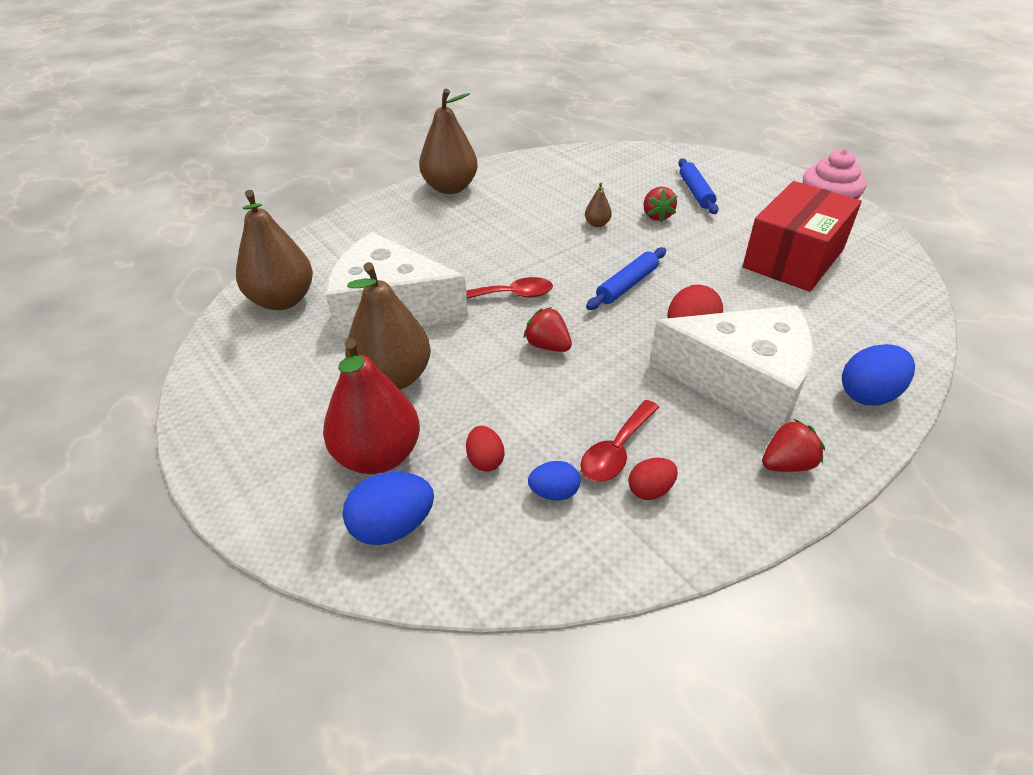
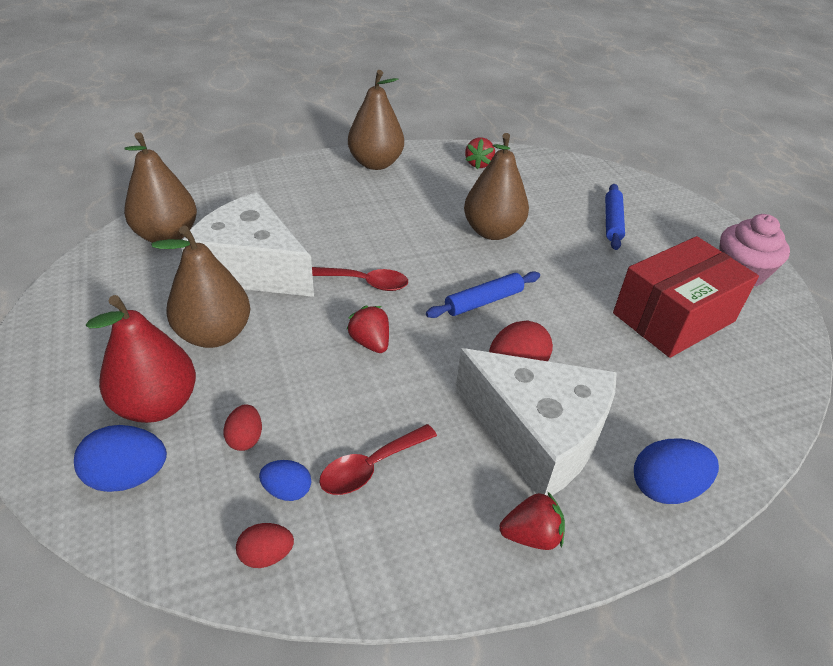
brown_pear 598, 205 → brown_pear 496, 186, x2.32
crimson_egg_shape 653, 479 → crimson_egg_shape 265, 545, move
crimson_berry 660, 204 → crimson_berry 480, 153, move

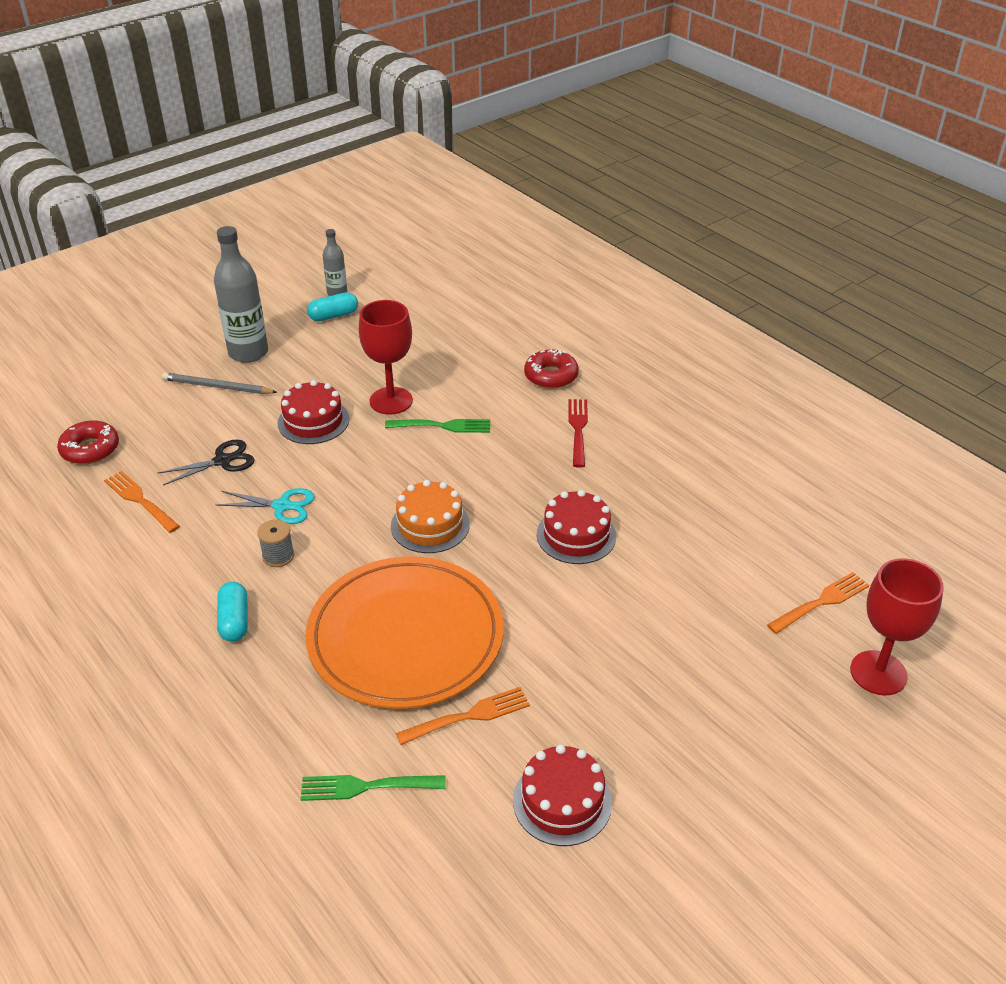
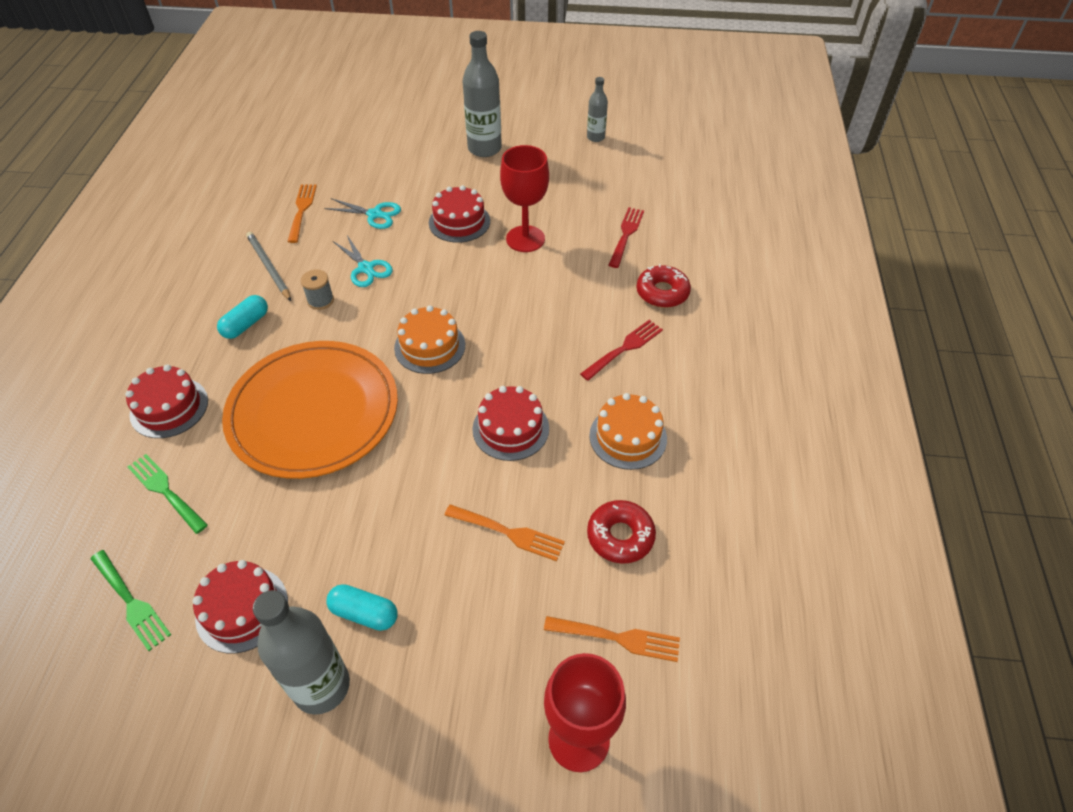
crimson_donut 88, 442 → crimson_donut 621, 532, move
ebony_shears 206, 462 → aqua_shears 362, 213
ash-grey_lead_pencil 219, 383 → ash-grey_lead_pencil 268, 266, move
aqua_pill_shape 332, 306 → aqua_pill_shape 361, 607, move
leaf-green_table_fork 437, 426 → leaf-green_table_fork 130, 600, move
bright_orange_table_fork 463, 716 → bright_orange_table_fork 505, 532, move
- → crimson_gateau 166, 401
- → ash-grey_bottle 301, 652
- → bright_orange_gateau 628, 431
- → crimson_table_fork 626, 237

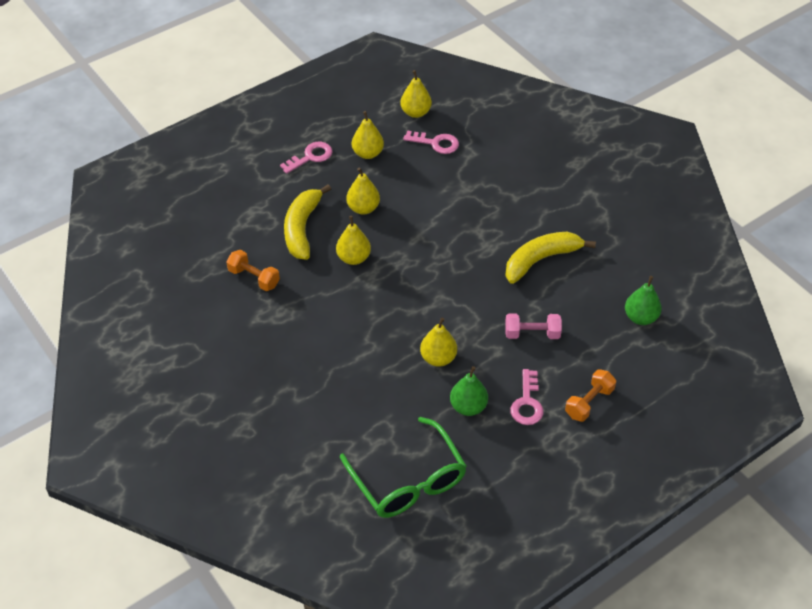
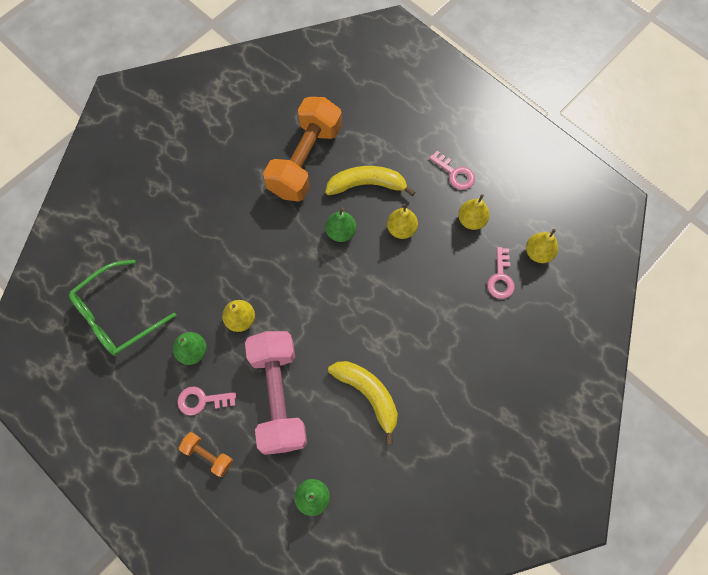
bright_orange_free_weight 253, 270 → bright_orange_free_weight 302, 149, x2.25
yellow_pear 353, 240 → leaf-green_pear 340, 224
rosy_free_weight 533, 326 → rosy_free_weight 276, 393, x2.25

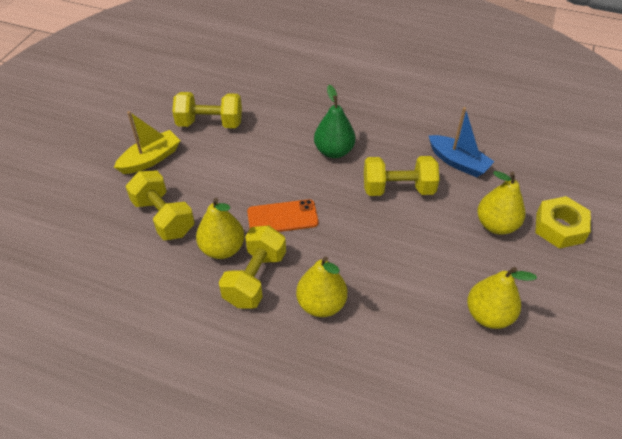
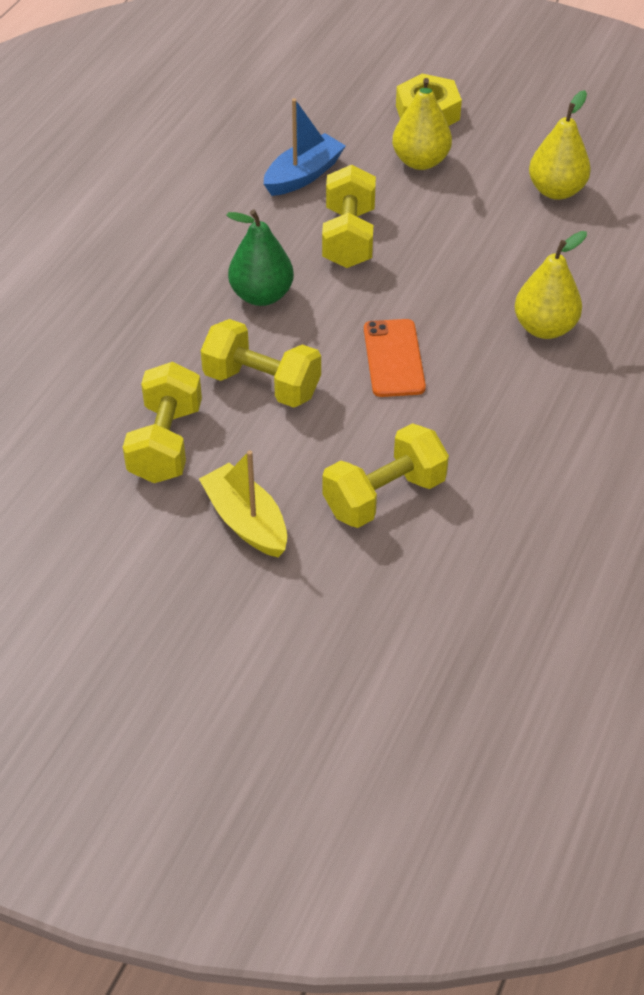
yellow_pear 220, 228 → -
yellow_free_weight 252, 267 → yellow_free_weight 261, 363, move

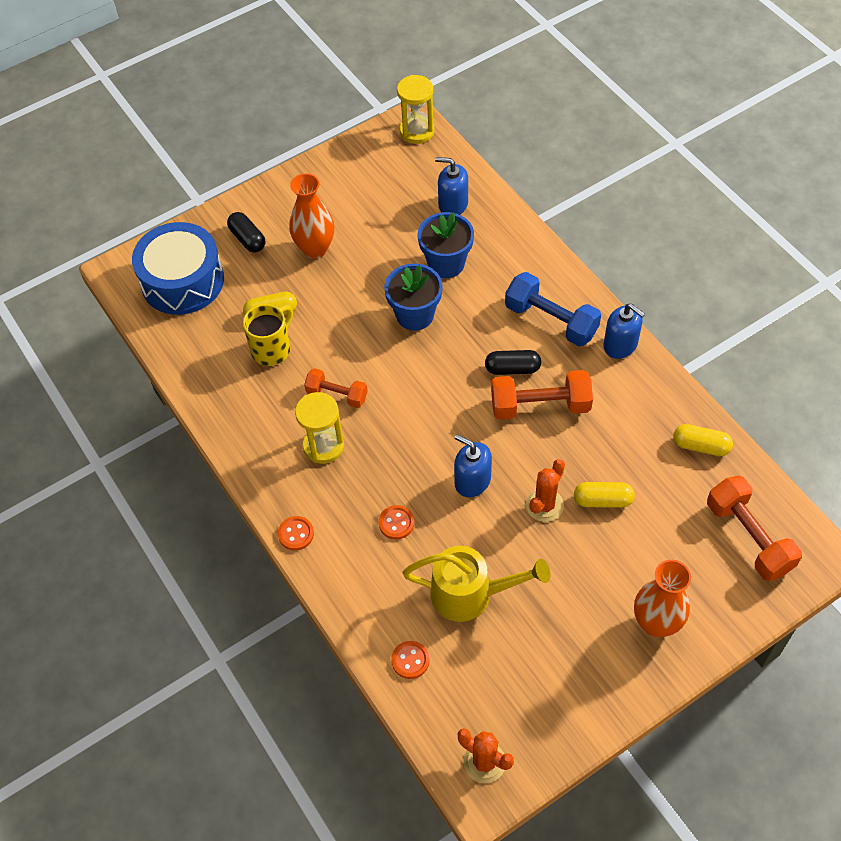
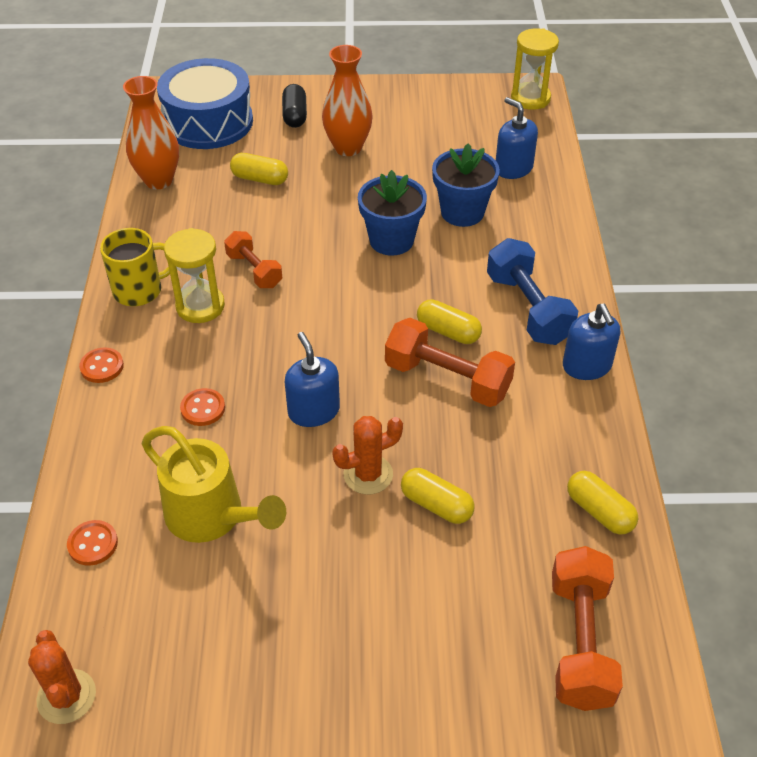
yellow_mug 268, 335 → yellow_mug 135, 267, move
ebony_pill_shape 513, 362 → yellow_pill_shape 449, 321
bright_orange_vase 662, 598 → bright_orange_vase 151, 132, move

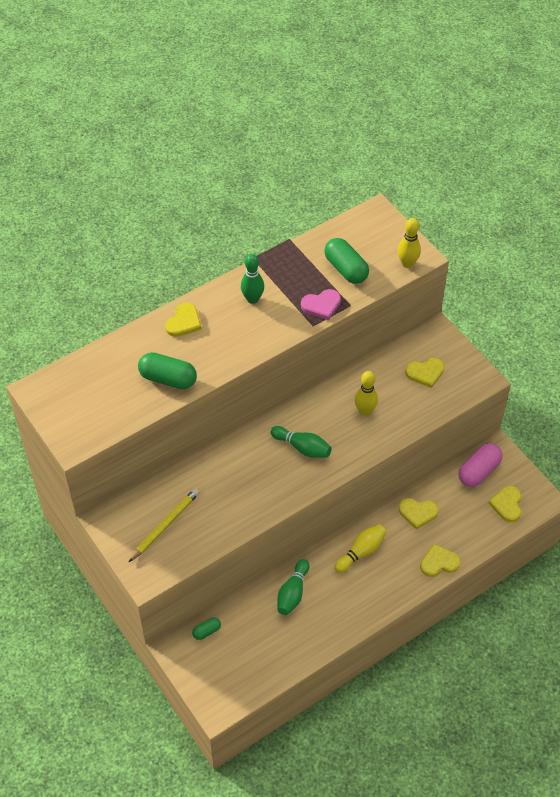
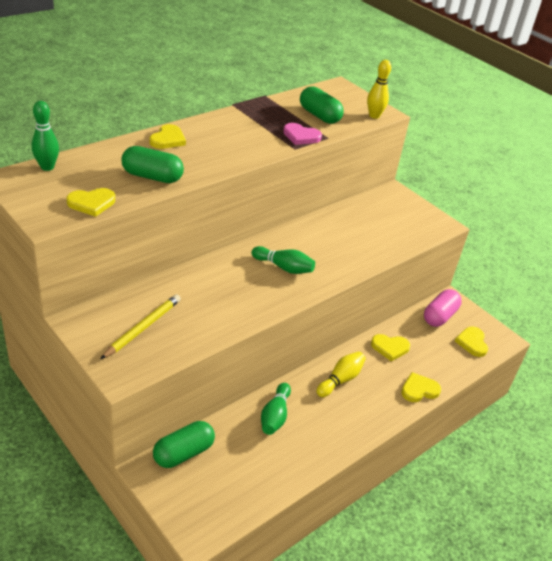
leaf-green_pill_shape 206, 628 → leaf-green_pill_shape 184, 444, x1.93
leaf-green_skittle 252, 279 → leaf-green_skittle 45, 136, move
rosy_love_heart 321, 304 → rosy_love_heart 302, 134, 45 degrees clockwise
yellow_skittle 366, 393 → -
yellow_love_heart 424, 373 → yellow_love_heart 91, 202, move

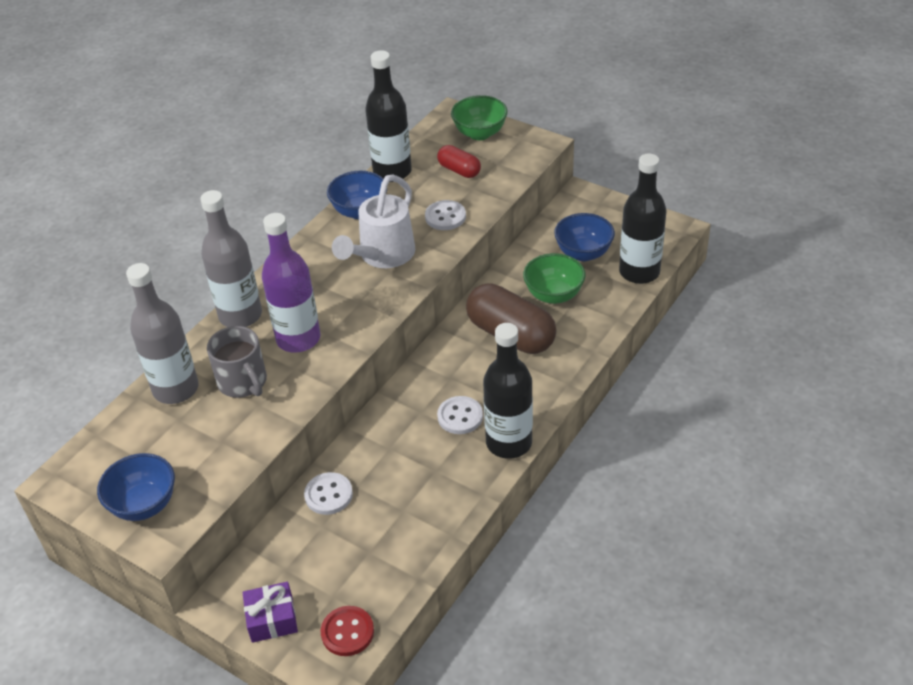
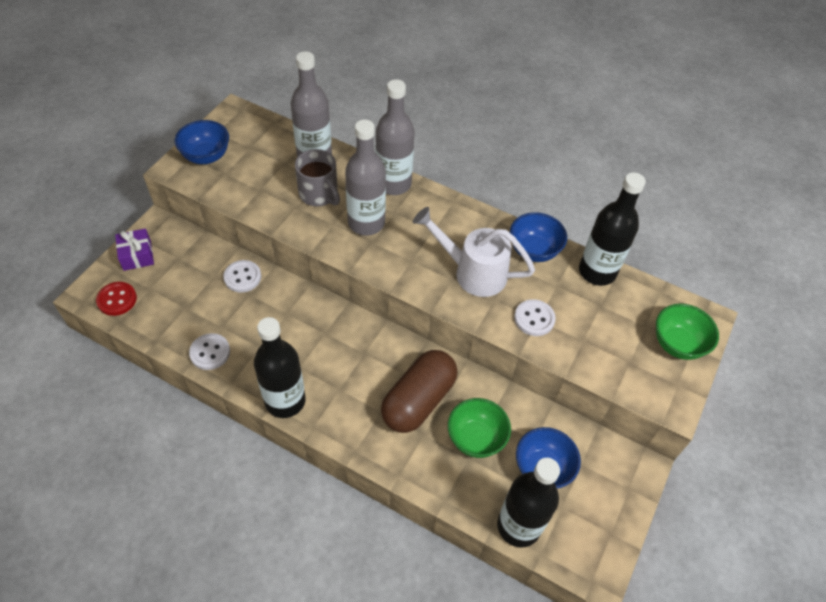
ash-grey_mug 237, 362 → ash-grey_mug 317, 177, 90 degrees counterclockwise
royal_purple_bottle 291, 283 → ash-grey_bottle 365, 177
crimson_pill_shape 459, 161 → -
pure_white_shirt_button 460, 415 → pure_white_shirt_button 209, 351, move

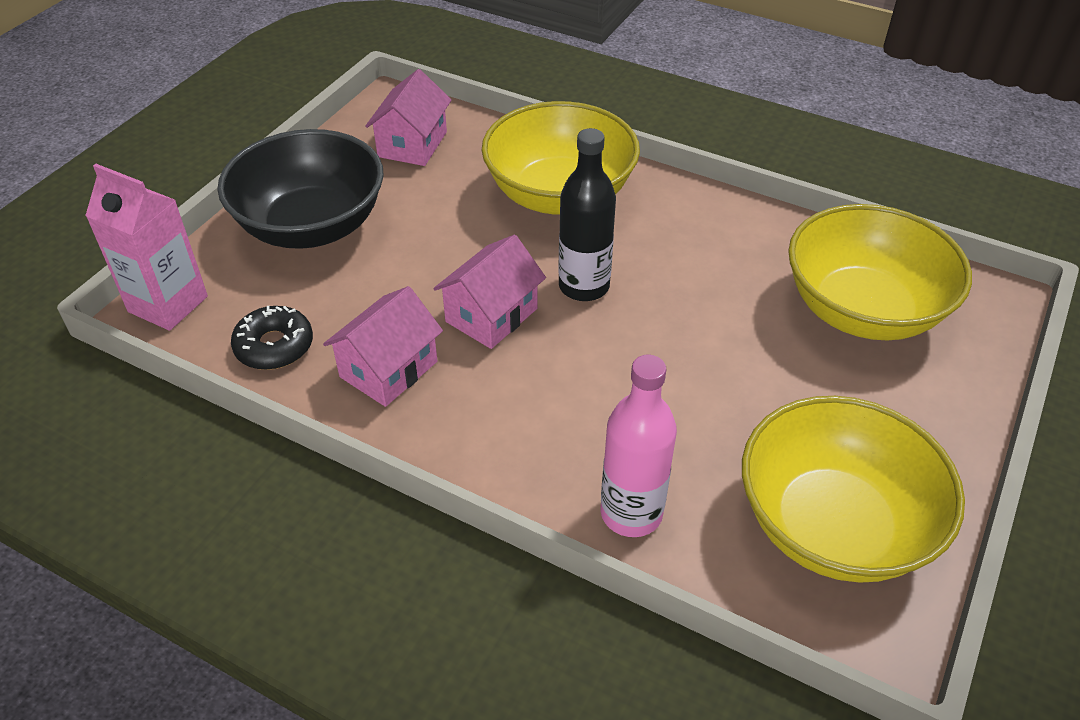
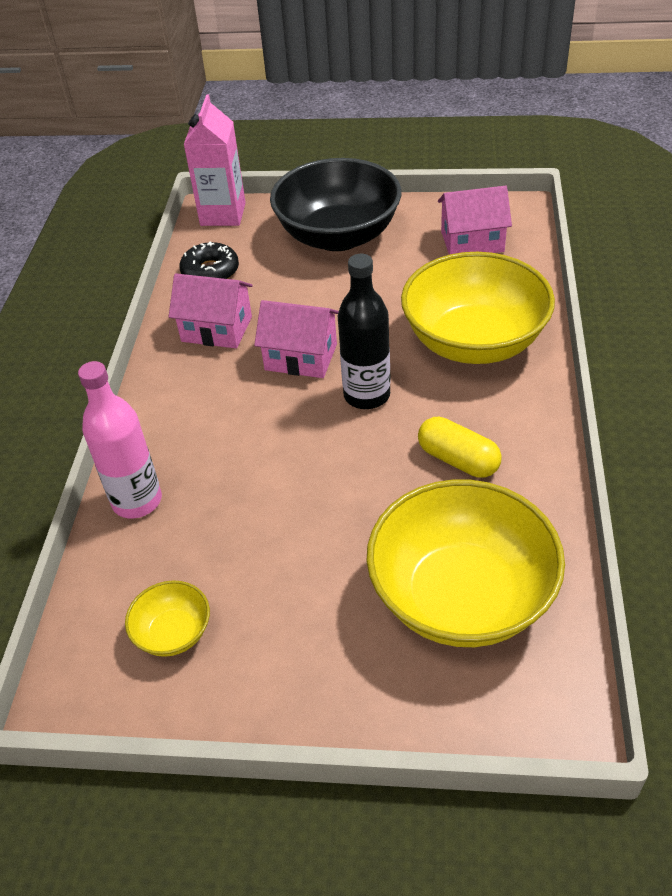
yellow_bowl 853, 489 → yellow_bowl 167, 618, x0.44
- → yellow_pill_shape 460, 447

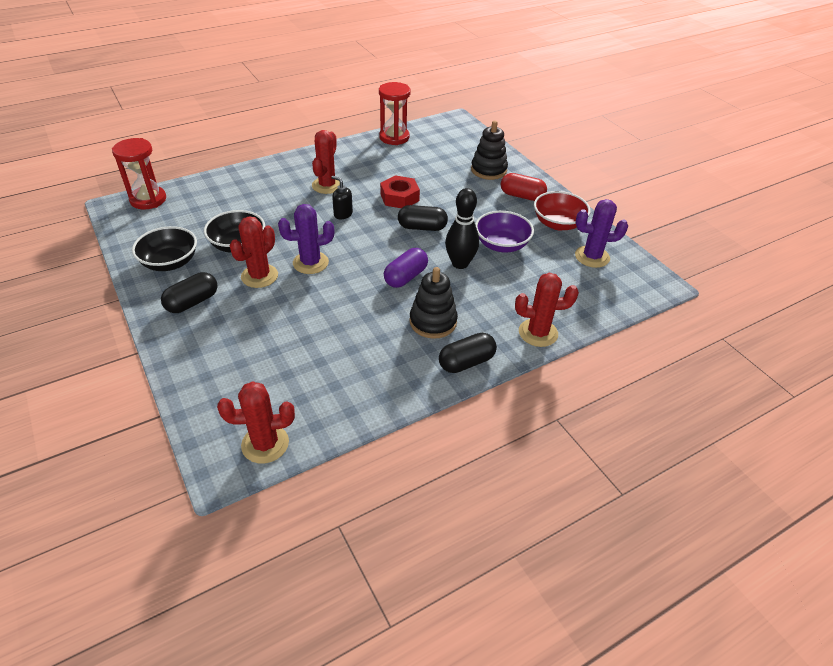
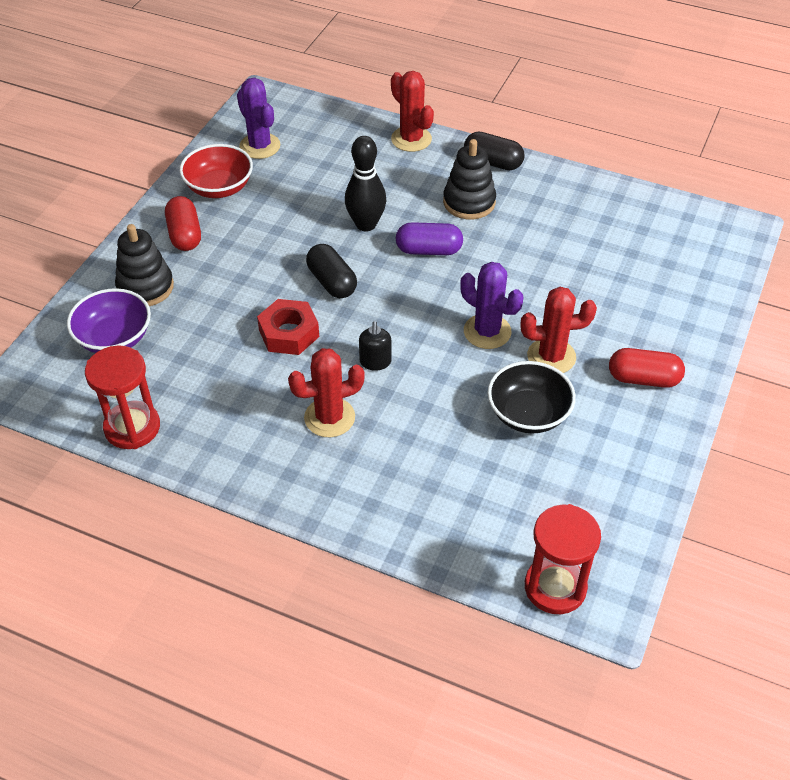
ebony_bowl 164, 248 → -
ebony_pill_shape 189, 292 → crimson_pill_shape 647, 368
crimson_saguaro_cactus 256, 422 → -
royal_purple_bowl 504, 231 → royal_purple_bowl 109, 320, move

